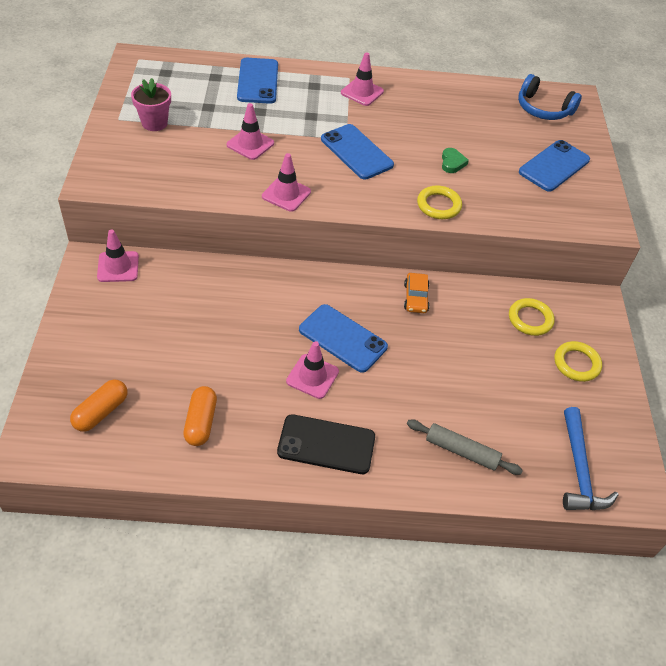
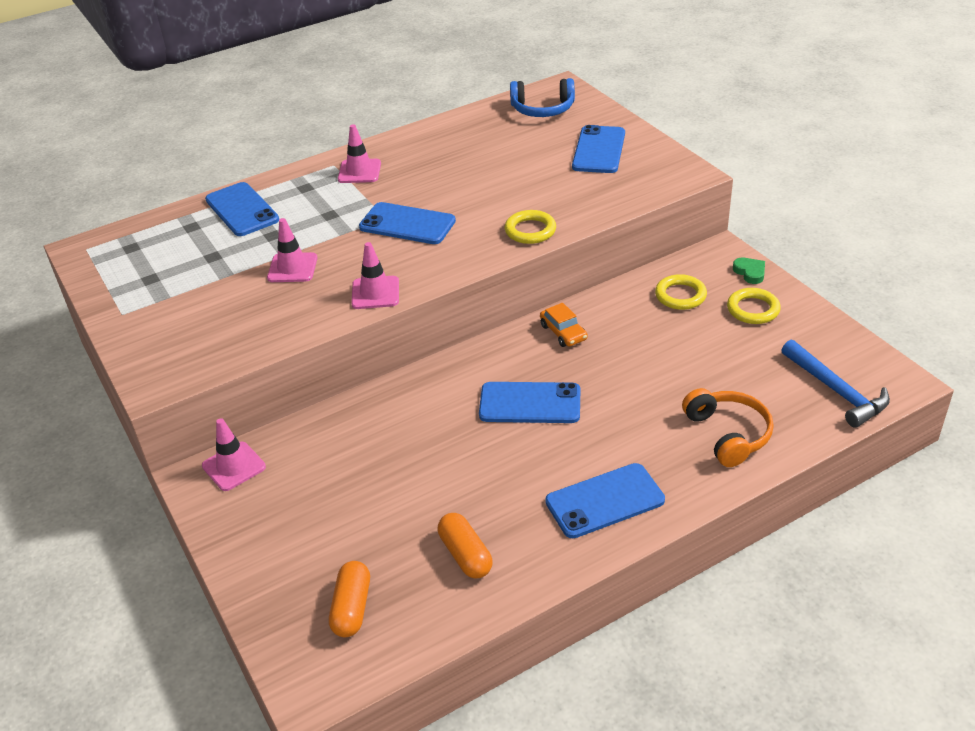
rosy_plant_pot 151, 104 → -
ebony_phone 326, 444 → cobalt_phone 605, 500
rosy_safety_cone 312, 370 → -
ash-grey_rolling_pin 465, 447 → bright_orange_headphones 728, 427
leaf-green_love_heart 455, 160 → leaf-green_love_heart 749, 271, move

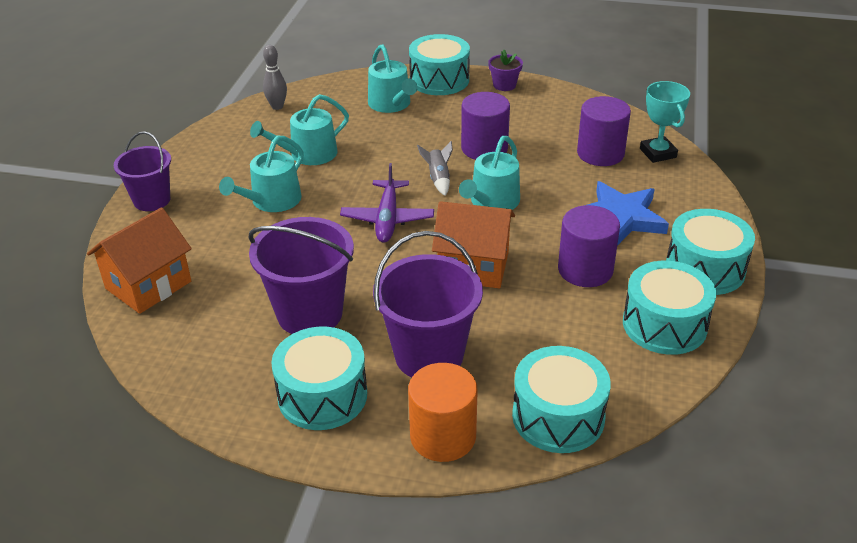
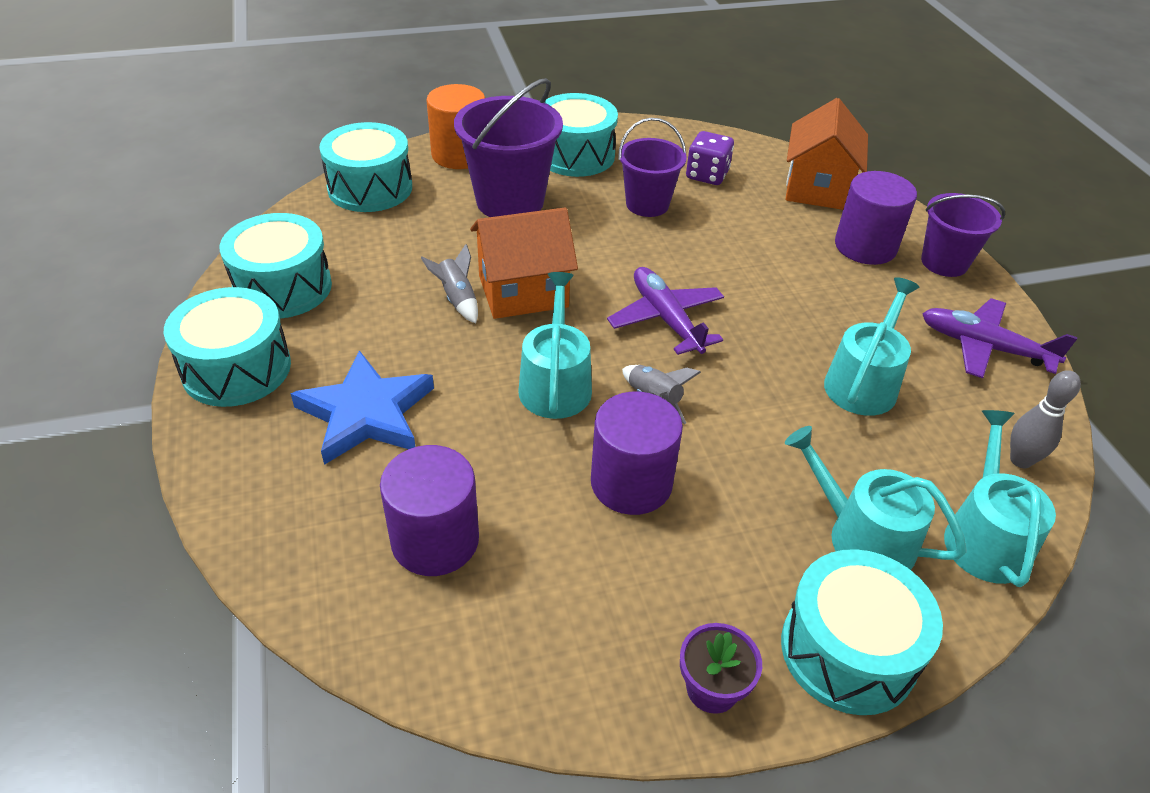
aqua_watering_can 261, 173 → aqua_watering_can 1000, 498, move
royal_purple_pail 301, 275 → royal_purple_pail 652, 167, x0.64
royal_purple_solid_cylinder 589, 246 → royal_purple_solid_cylinder 876, 218, move
aqua_trophy 665, 122 → -
- → ash-grey_toy_rocket 449, 283
- → royal_purple_game_die 710, 158
- → royal_purple_aeroplane 999, 338

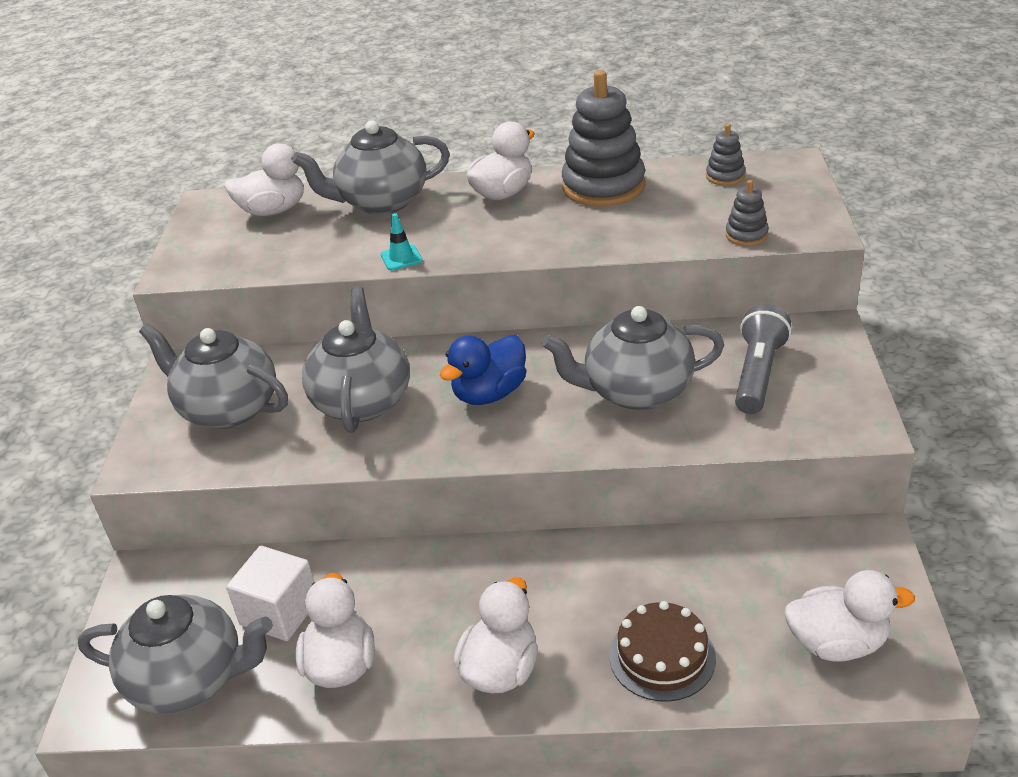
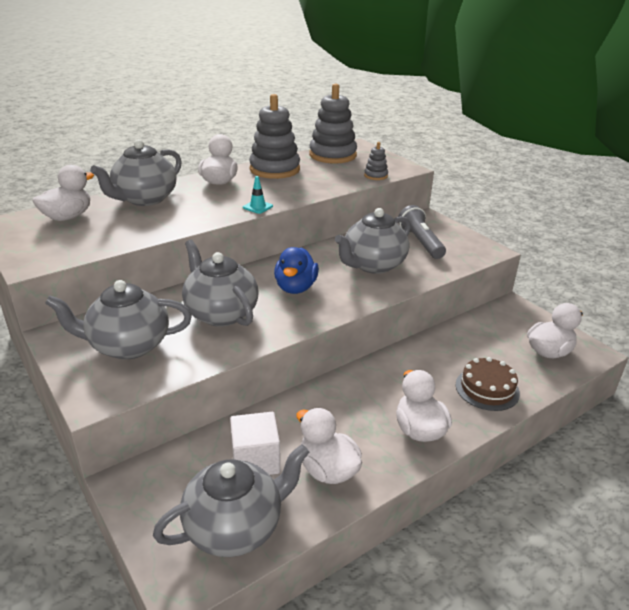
aqua_safety_cone 402, 242 → aqua_safety_cone 258, 195, move
ash-grey_ring_stacker 726, 154 → ash-grey_ring_stacker 333, 124, x2.16

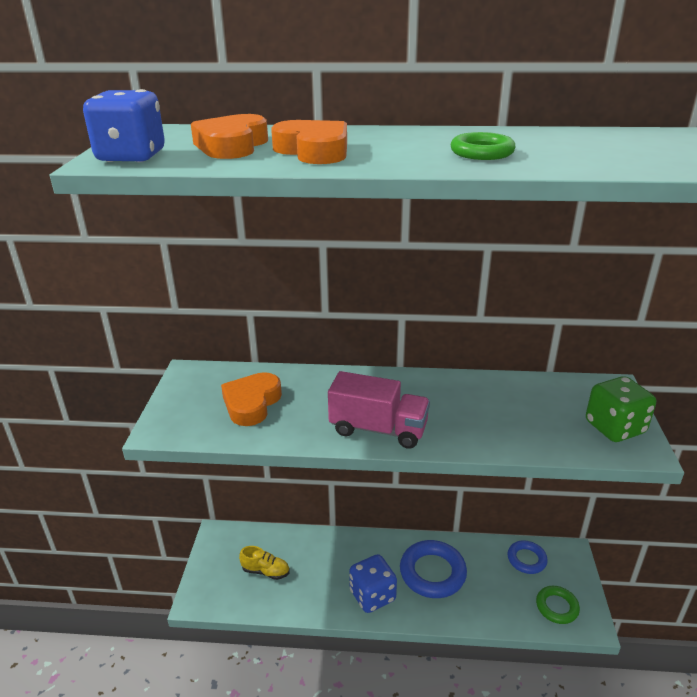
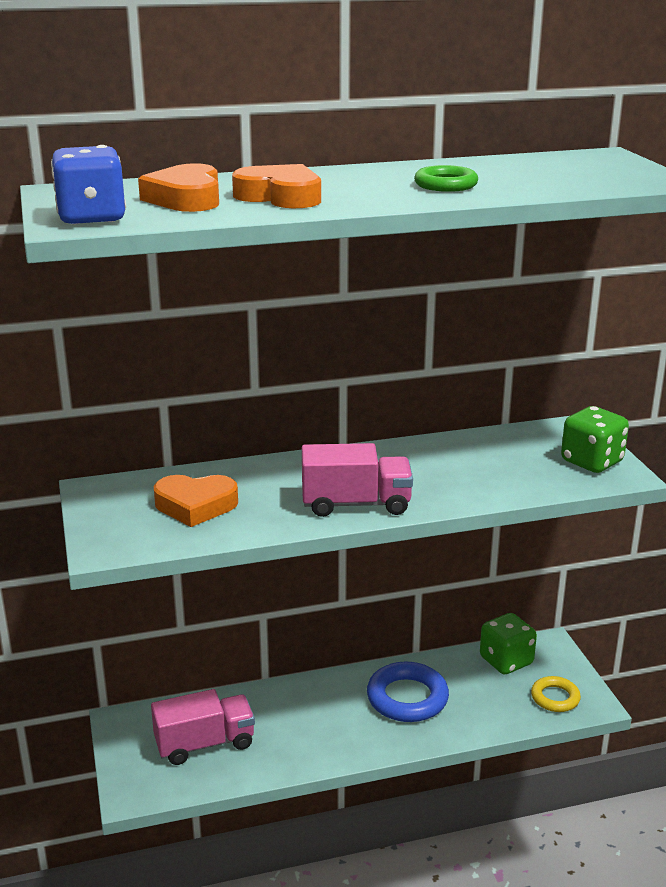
bright_orange_love_heart 251, 399 → bright_orange_love_heart 196, 501, 90 degrees counterclockwise
yellow_lace-up_shoe 264, 563 → rosy_lorry 203, 727
cobalt_game_die 373, 583 → -
cobalt_hoop 527, 557 → leaf-green_game_die 508, 643
leaf-green_hoop 558, 605 → yellow_hoop 556, 694

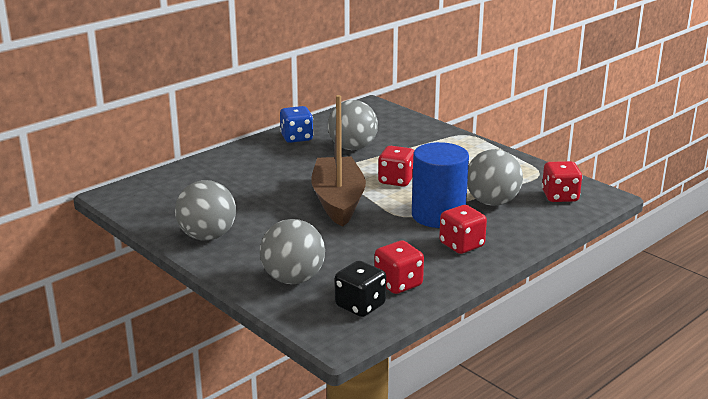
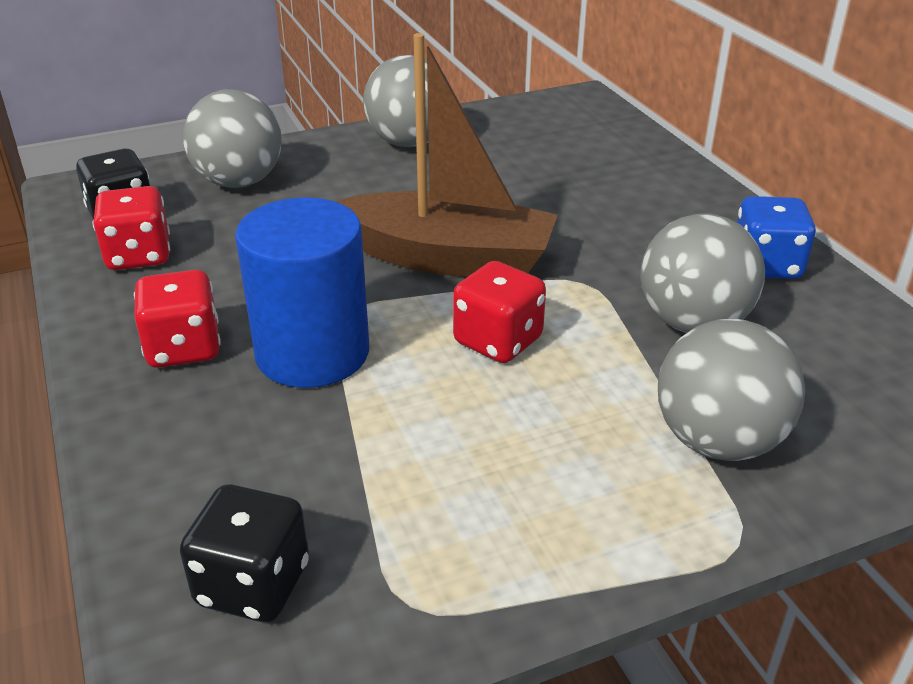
ash-grey_sphere 495, 177 → ash-grey_sphere 731, 390, move
crimson_game_die 562, 181 → ebony_game_die 244, 553

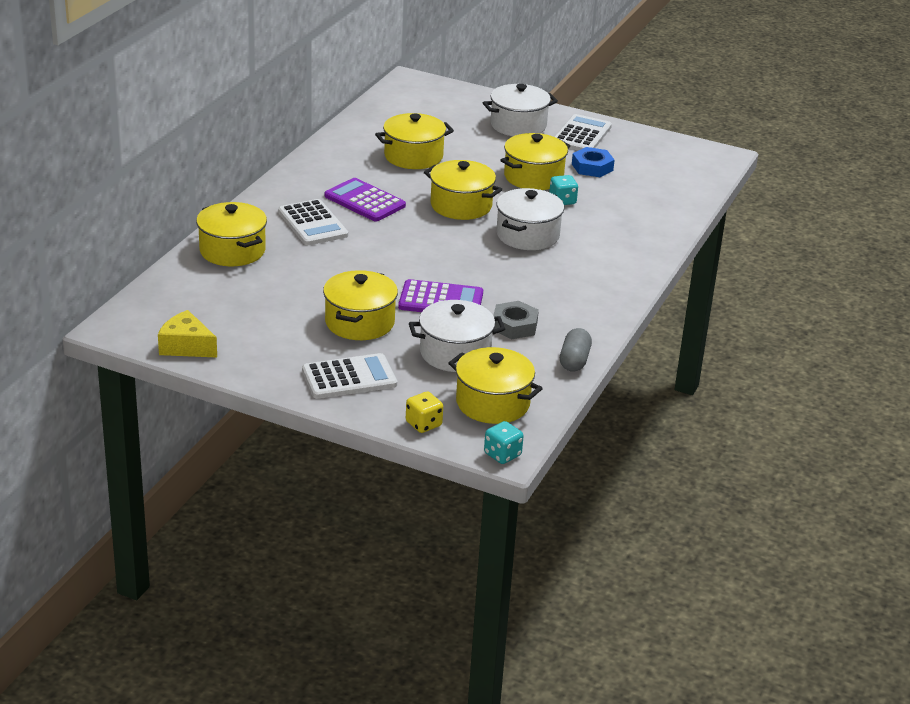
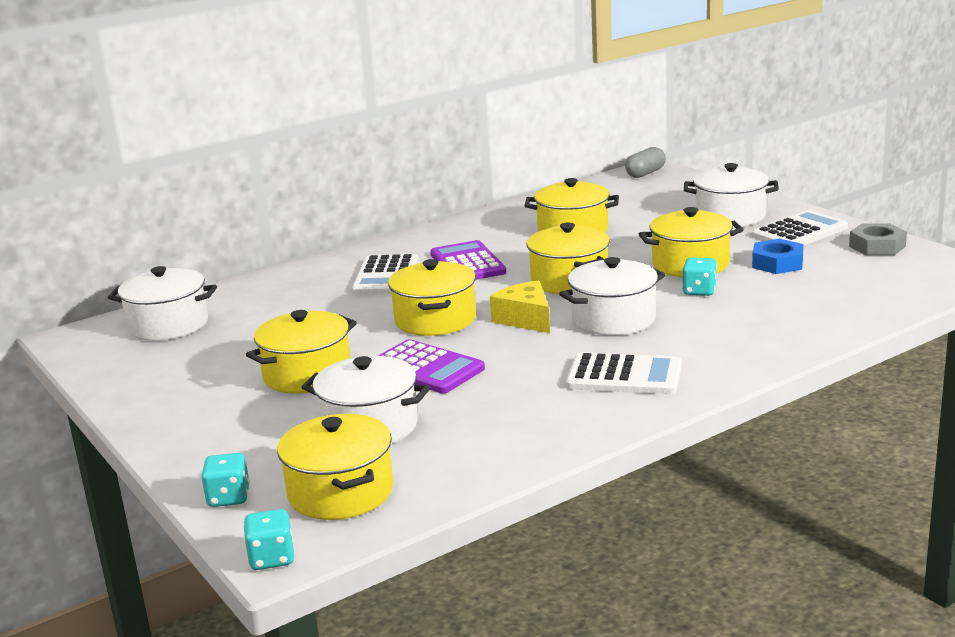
yellow_cheese 187, 333 → yellow_cheese 520, 306, move
yellow_cooking_pot 231, 234 → yellow_cooking_pot 432, 297, move
pure_white_adding_machine 349, 376 → pure_white_adding_machine 624, 373, move
yellow_game_die 424, 412 → aqua_game_die 225, 480
ash-grey_nut 516, 320 → ash-grey_nut 878, 239, move
ash-grey_pill_shape 576, 350 → ash-grey_pill_shape 645, 162, move
- → pure_white_cooking_pot 162, 303

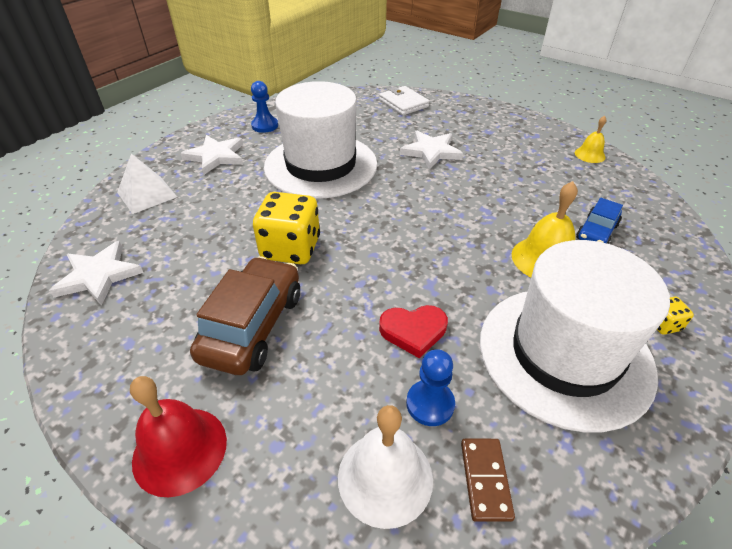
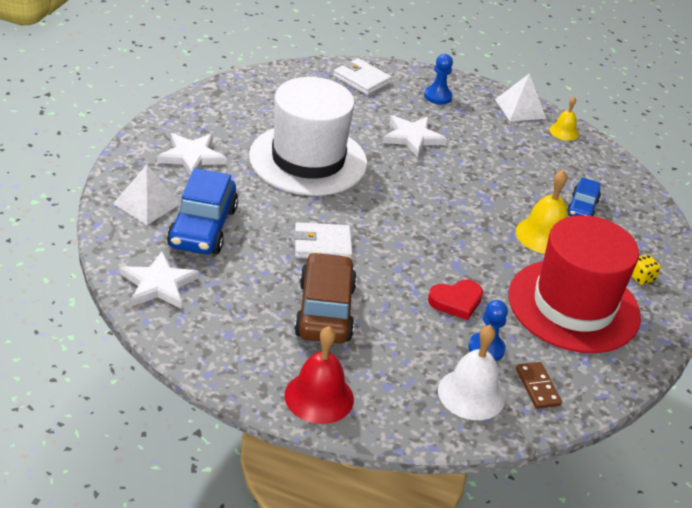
cobalt_game_pawn 264, 107 → cobalt_game_pawn 438, 79, move
yellow_game_die 286, 228 → pure_white_card_wallet 323, 240
pure_white_hat 575, 336 → crimson_hat 574, 284
- → cobalt_car 202, 211
- → pure_white_pyramid 520, 97

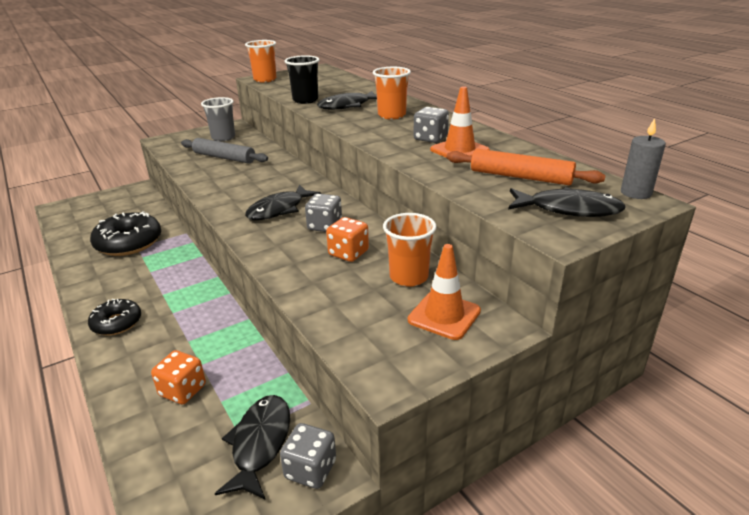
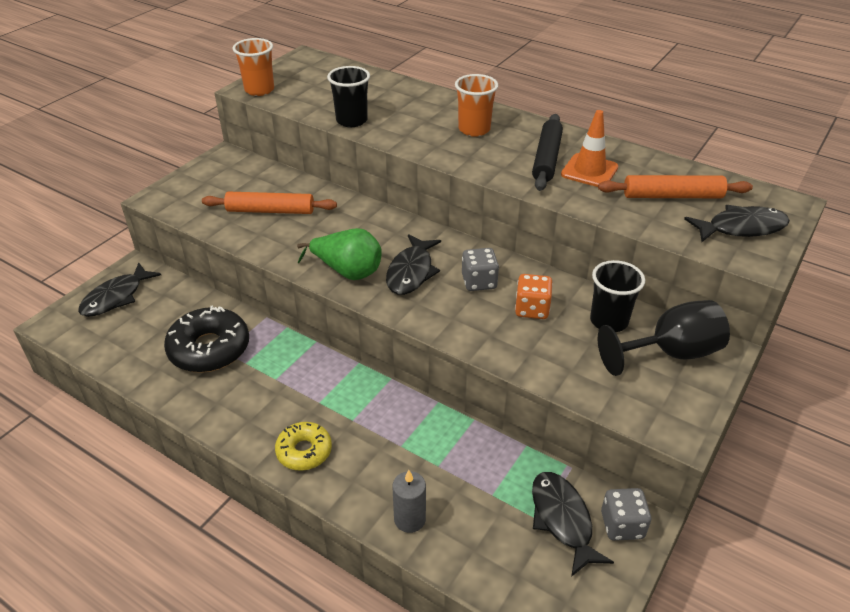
ebony_donut 114, 317 → yellow_donut 303, 446
bright_orange_game_die 178, 377 → -
ash-grey_rolling_pin 224, 151 → bright_orange_rolling_pin 269, 202
ash-grey_cup 218, 119 → -
ebony_toy_fish 347, 100 → ebony_toy_fish 119, 290, move
bright_orange_cup 410, 250 → ebony_cup 617, 296
bright_orange_safety_cone 444, 292 → ebony_wine_glass 664, 338
ash-grey_game_die 431, 125 → ebony_rolling_pin 547, 152
ash-grey_pillar_candle 643, 158 → ash-grey_pillar_candle 409, 501, move
- → leaf-green_pear 339, 254

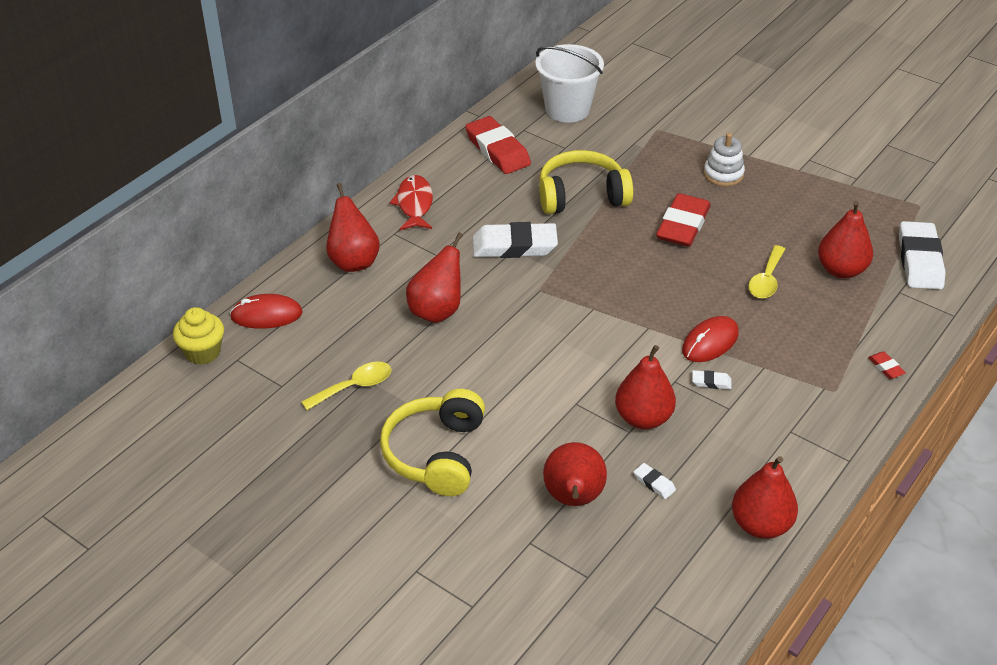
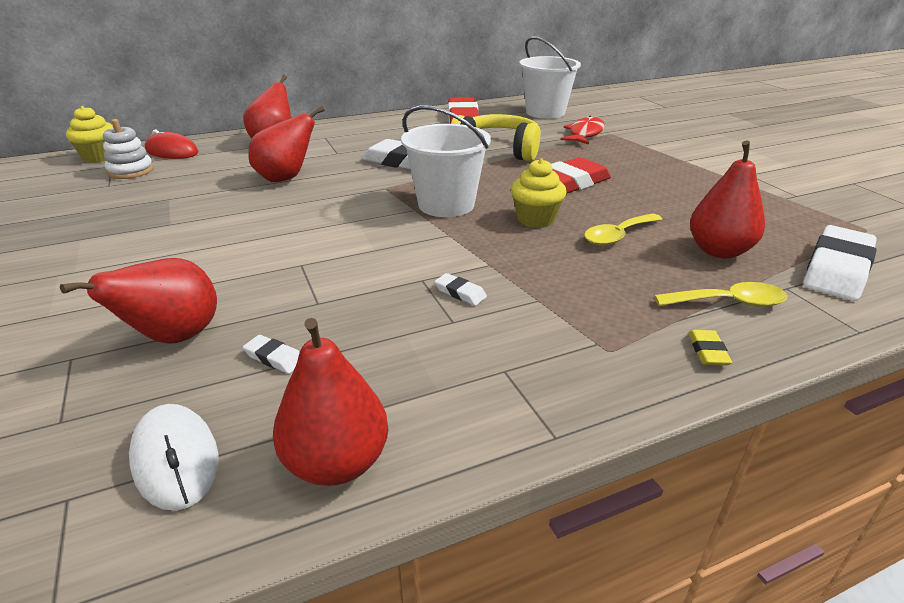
yellow_tablespoon 346, 386 → yellow_tablespoon 721, 294, move
yellow_headphones 432, 442 → -
crimson_toy_fish 411, 202 → crimson_toy_fish 583, 130, move
crimson_pear 645, 387 → -
pure_white_eraser 655, 481 → pure_white_eraser 271, 354, 45 degrees counterclockwise
crimson_mouse 710, 339 → -
pure_white_ring_stacker 724, 160 → pure_white_ring_stacker 128, 149, move
crimson_eraser 887, 365 → yellow_eraser 710, 348
- → pure_white_mouse 173, 457
- → pure_white_pail 446, 161
- → yellow_cupcake 539, 193

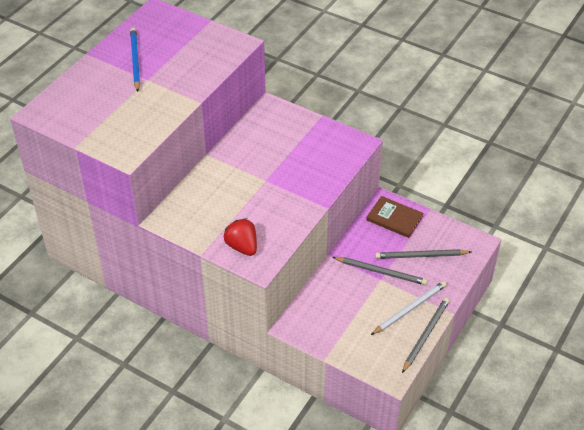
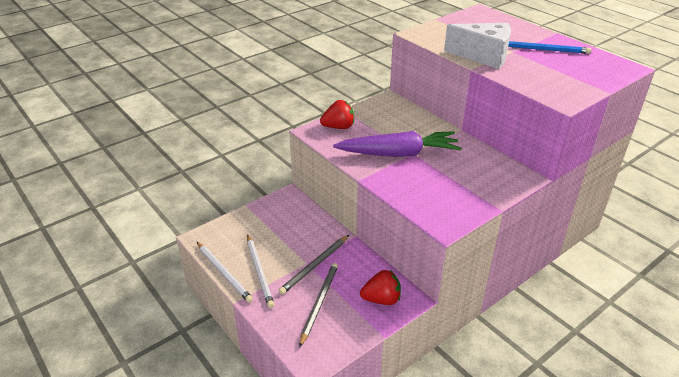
brown_hardcover 395, 217 → crimson_berry 380, 287
ash-grey_lead_pencil 425, 335 → pure_white_lead_pencil 225, 272
- → royal_purple_toy_carrot 397, 144
- → pure_white_cheese 477, 46

